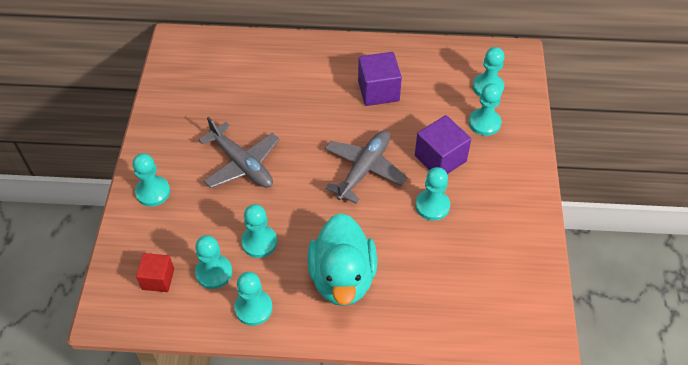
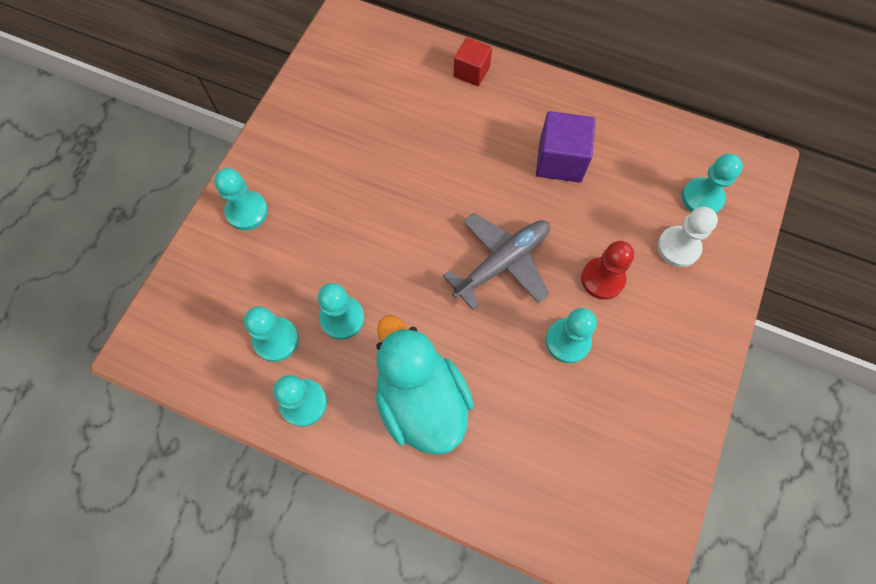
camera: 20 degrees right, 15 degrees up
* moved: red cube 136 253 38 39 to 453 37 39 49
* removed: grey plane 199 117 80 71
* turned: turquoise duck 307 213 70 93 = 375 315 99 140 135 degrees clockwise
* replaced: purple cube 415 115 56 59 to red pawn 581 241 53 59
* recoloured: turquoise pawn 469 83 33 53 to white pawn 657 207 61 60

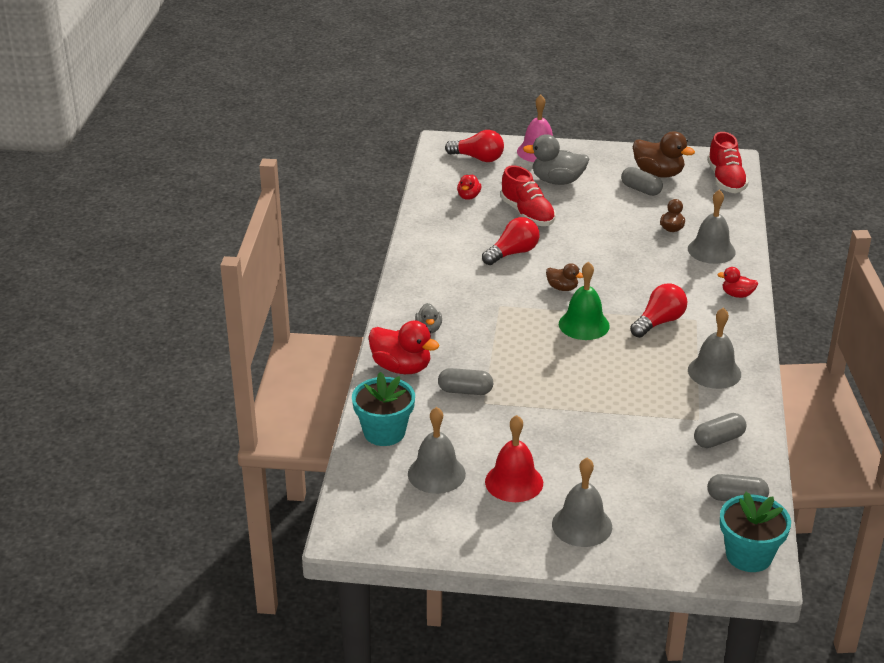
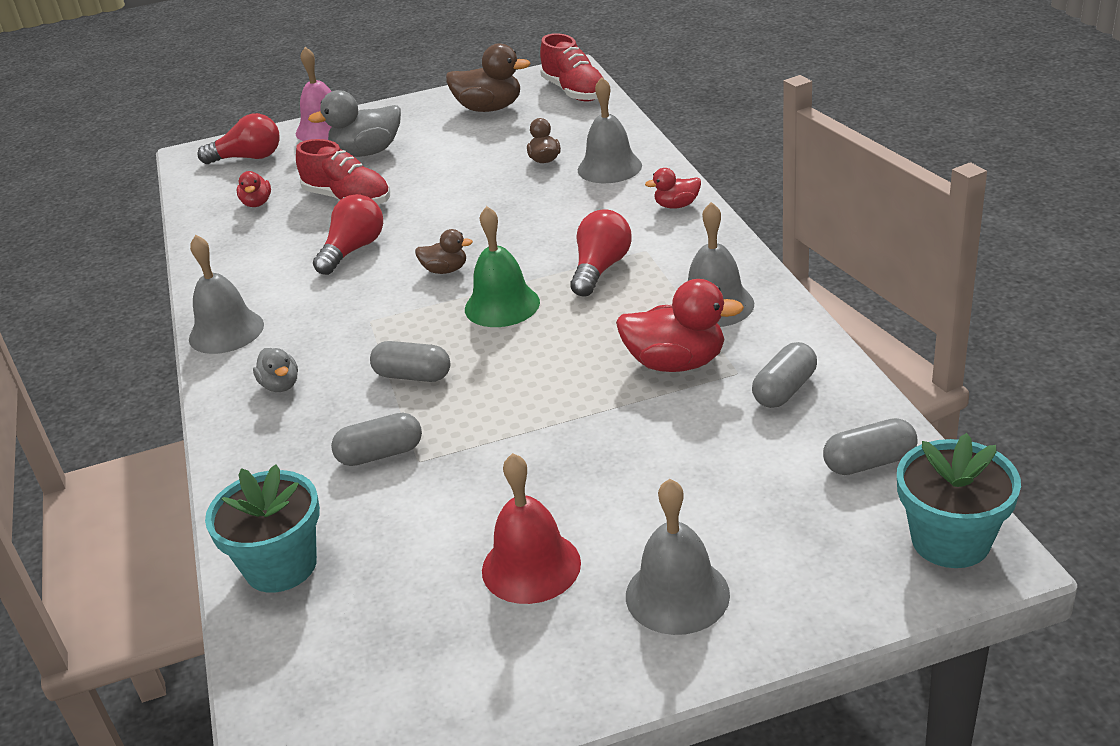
camera: 20 degrees left, 0 degrees up
* moved: red duck 368 320 71 54 to 616 279 128 93
* moved: grey bell 408 407 58 87 to 189 235 75 119
* moved: grey capsule 621 167 42 29 to 370 341 80 41

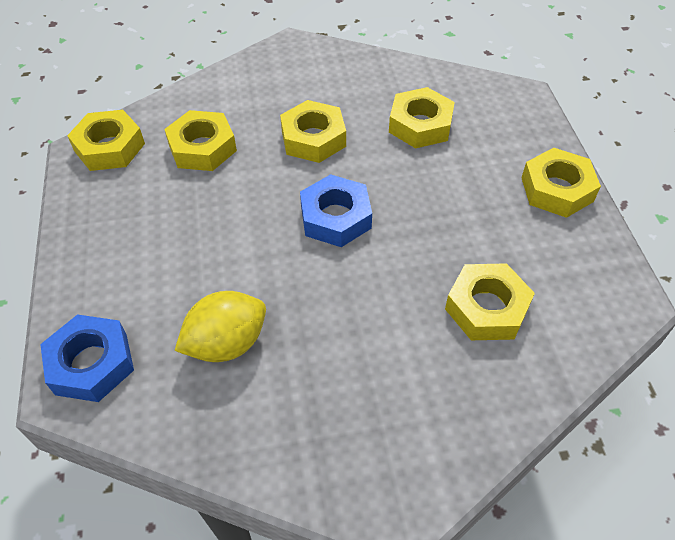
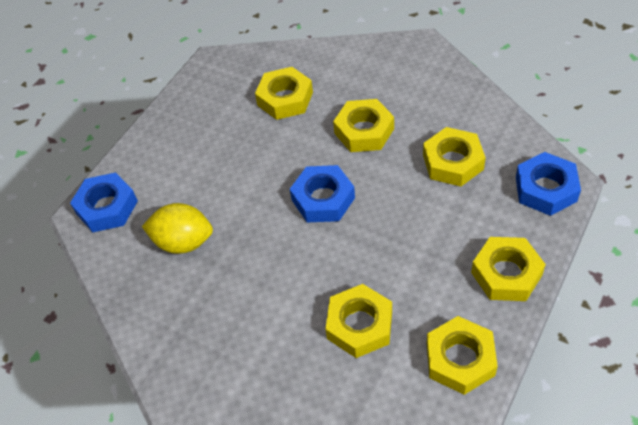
camera: 45 degrees right, 0 degrees up
* moved: yellow nut 67 110 78 61 to 427 316 71 79
* added: blue nut 516 152 65 64

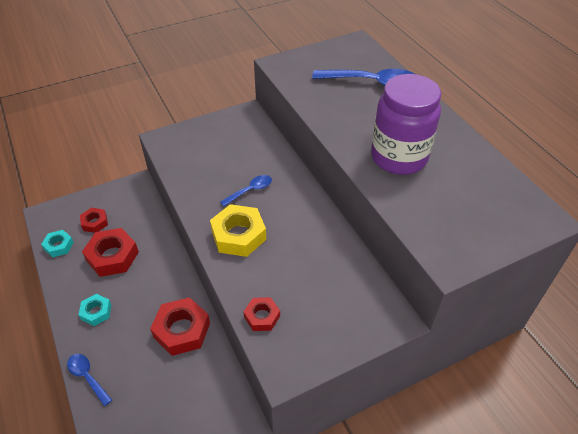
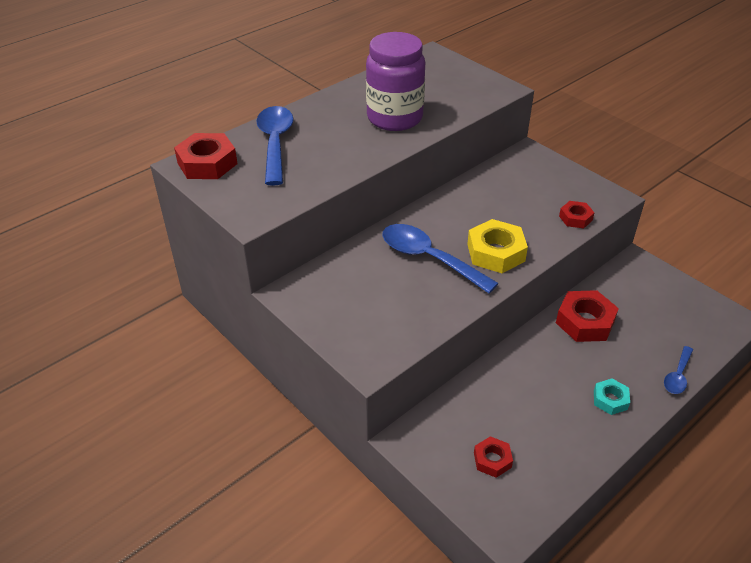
camera: 105 degrees left, 5 degrees down
* removed: turquoise nut 41 230 33 28
* moved: red nut 82 228 57 49 to 174 133 64 46
* resized: blue spoon 220 175 52 31 = 382 224 117 69 x1.92

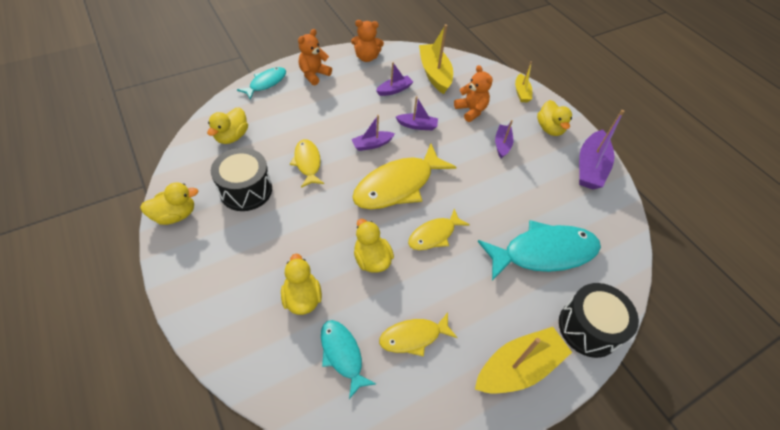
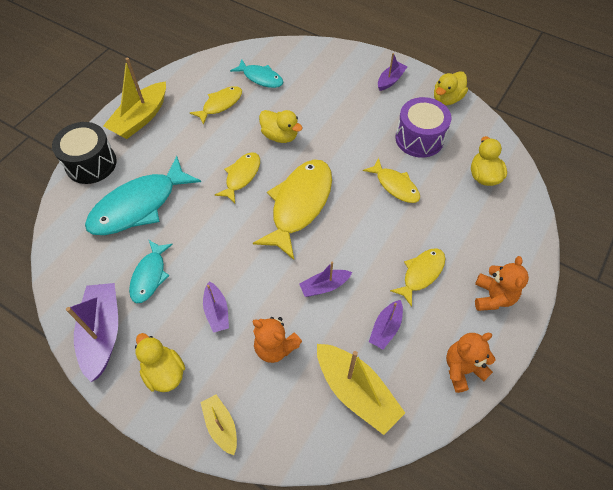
camera: 155 degrees right, 5 degrees up
* recoloured: black drum 211 148 61 63 to purple drum 395 97 56 61
* moved: turquoise fish 237 67 49 33 to 129 240 44 63
* removed: yellow duck 281 254 41 61
* moved: purple boat 352 115 43 36 to 378 53 29 38
* added: yellow fish 390 248 55 59

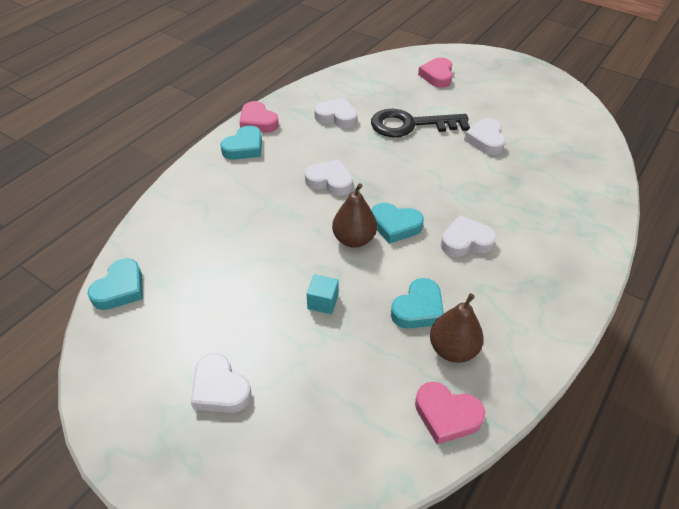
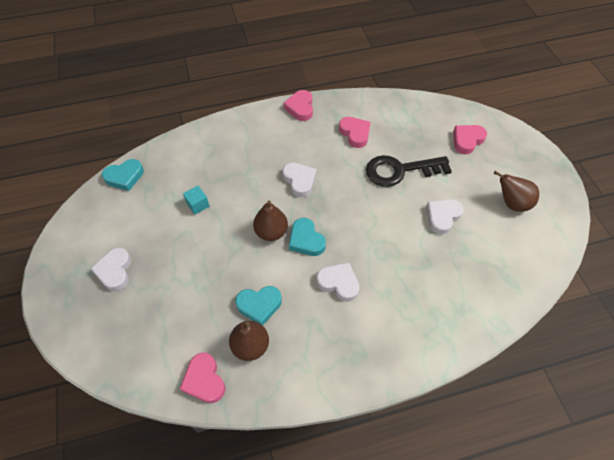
camera: 40 degrees right, 10 degrees up
* removed: turquoise heart 220 125 42 35
* moved: turquoise cube 307 274 32 40 to 183 186 27 29
* recoloured: white heart 314 98 44 30 to pink heart 339 117 32 31
* turned: black key 371 109 99 28 = 366 155 86 32 45 degrees counterclockwise
* added: brown pear 494 171 45 41

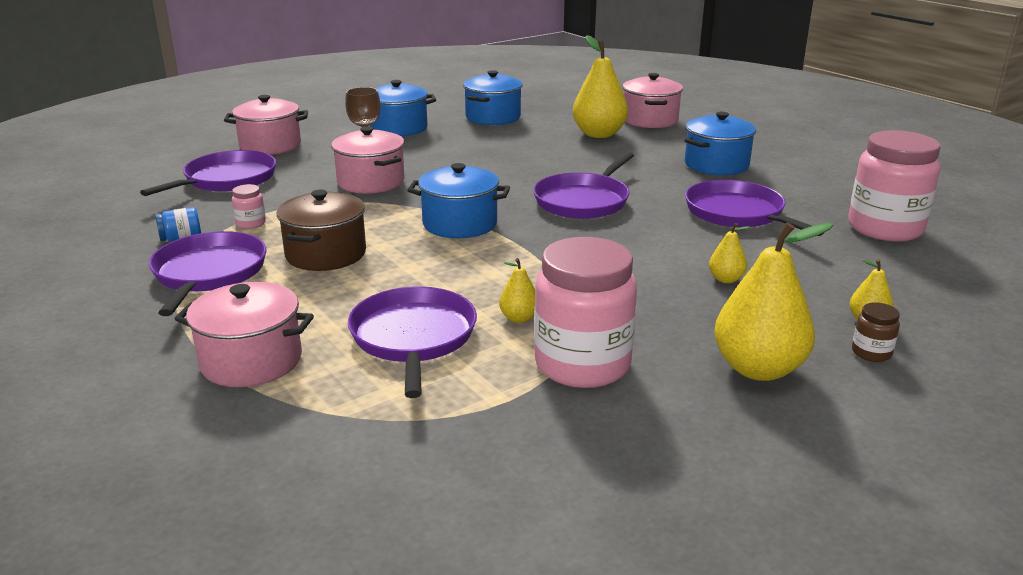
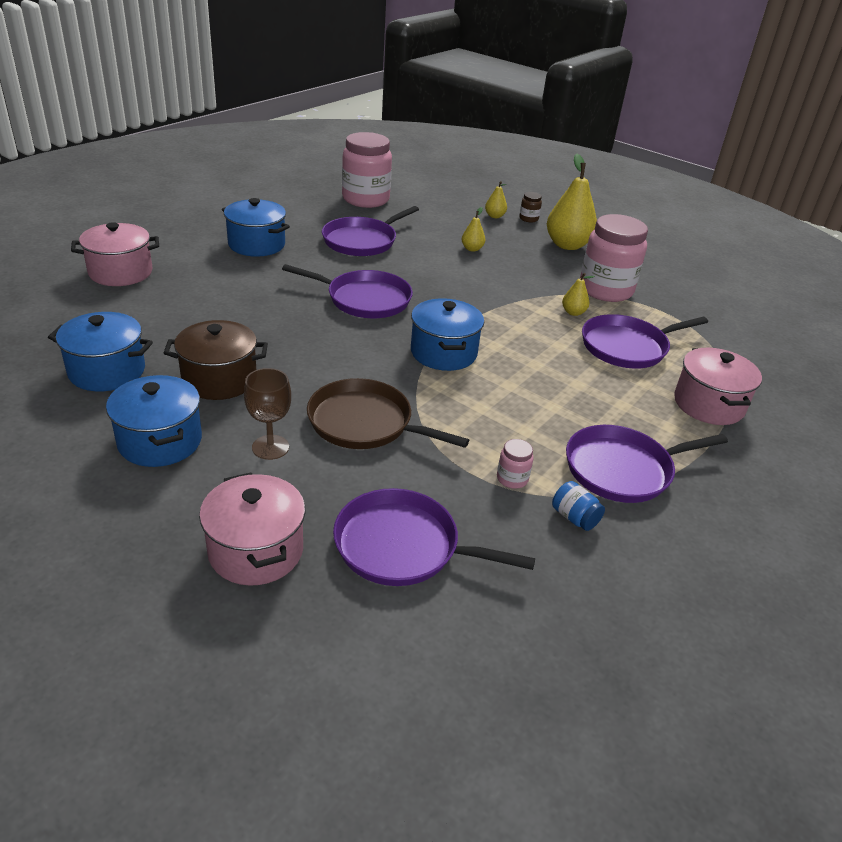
camera: 110 degrees left, 10 degrees up
* moved: brown pot 277 190 89 81 to 164 320 104 80
* replaced: pink pot 331 126 74 67 to brown pan 307 378 162 71
* removed: yellow pear 573 35 55 103

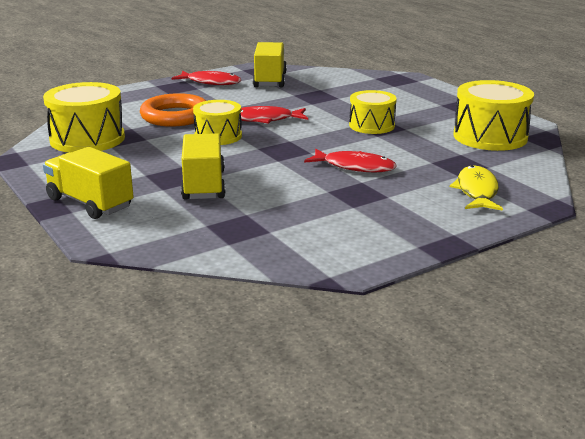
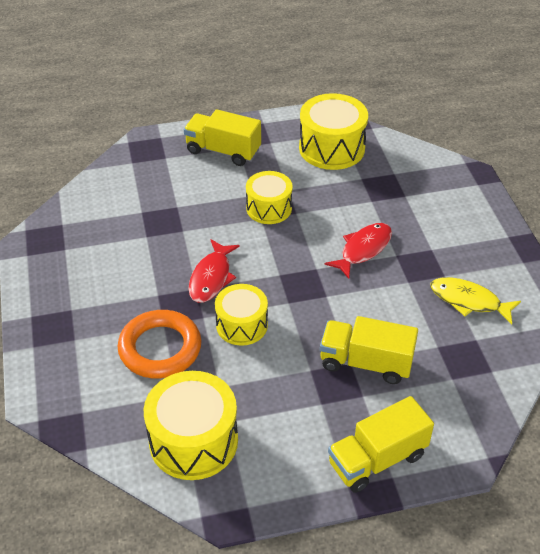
camera: 70 degrees left, 20 degrees up
* removed: red fish 172 71 69 14
* moved: yellow truck 253 42 34 46 to 184 109 77 57
* moved: yellow fish 450 165 53 46 to 430 277 91 47

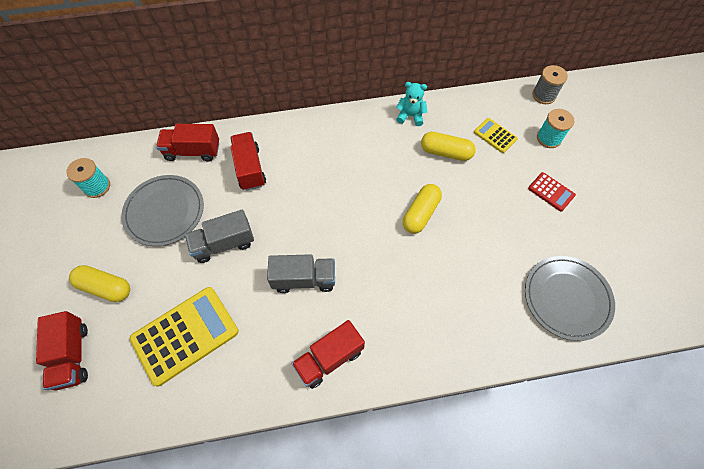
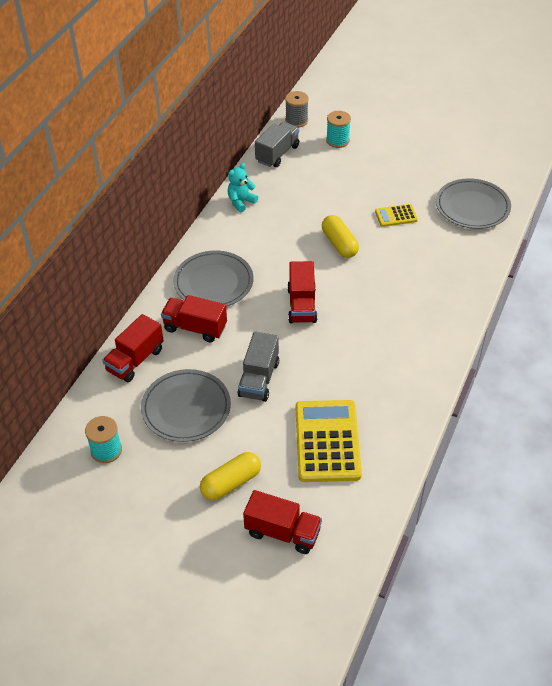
camera: 55 degrees left, 15 degrees down
* moved: grey truck 267 254 68 39 to 255 122 44 45
* moved: red truck 291 320 74 69 to 287 261 30 62
* removed: yellow capsule 421 132 55 29
* moved: yellow calculator 474 118 44 35 to 375 204 43 23
* removed: red calculator 528 172 48 40
* added: grey plate 173 251 81 56

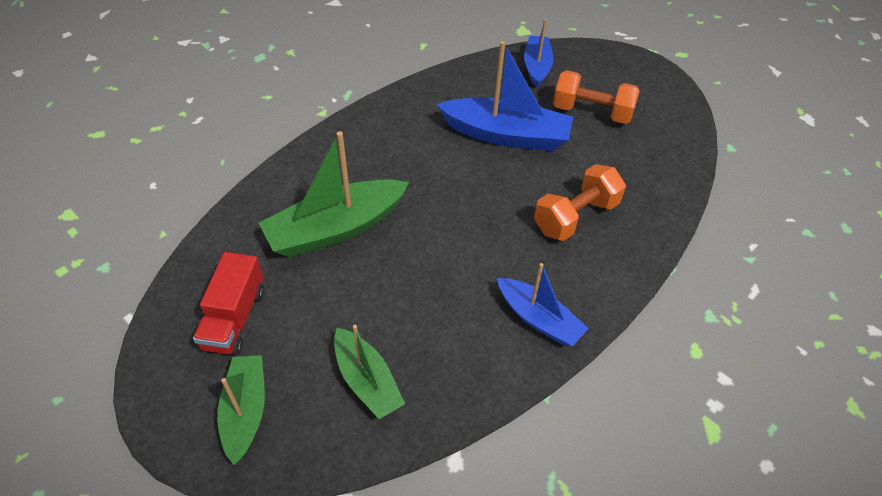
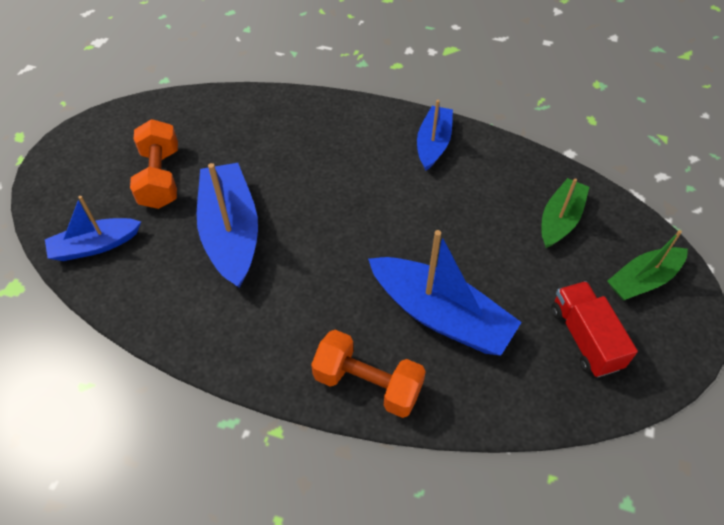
camera: 115 degrees left, 5 degrees up
* turned: red truck 193 252 71 103 = 551 281 87 96 90 degrees counterclockwise
* recoloured: green boat 259 131 150 126 to blue boat 368 230 154 126
* moved: orange dumbbell 534 164 92 77 to 311 330 115 88

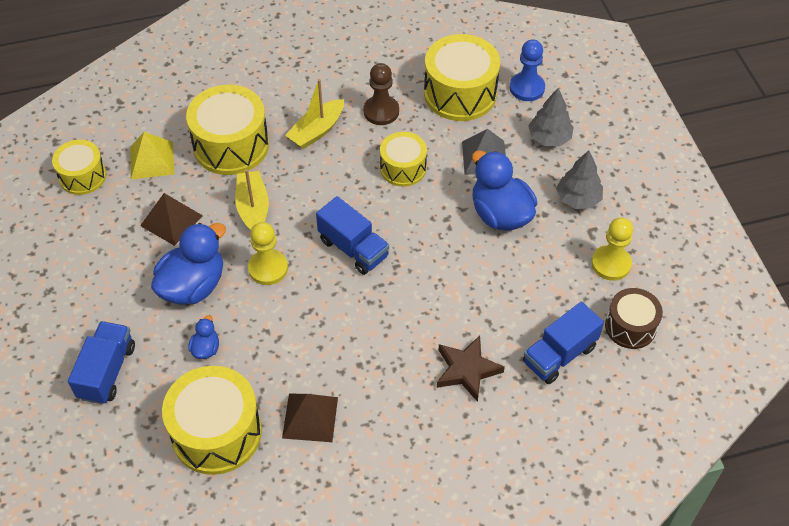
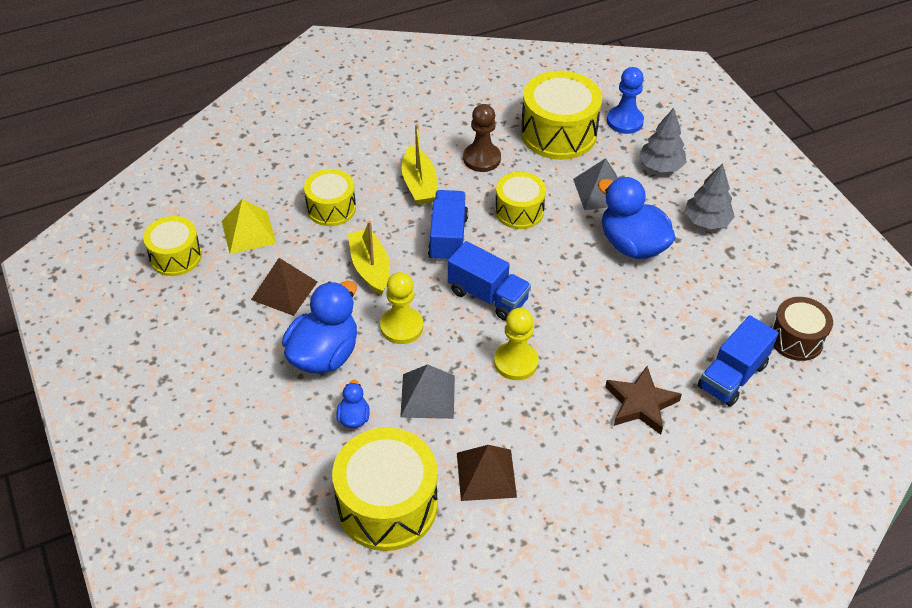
camera: 10 degrees left, 5 degrees down
* moved: blue truck 68 321 67 84 to 428 190 40 72
* resized: yellow drum 186 85 83 90 = 304 169 52 57 x0.60
* turned: yellow boat 285 79 59 70 = 402 124 35 81 45 degrees counterclockwise
* moved: yellow pawn 591 217 42 64 to 494 308 45 72
* added: grey pyramid 400 364 55 55

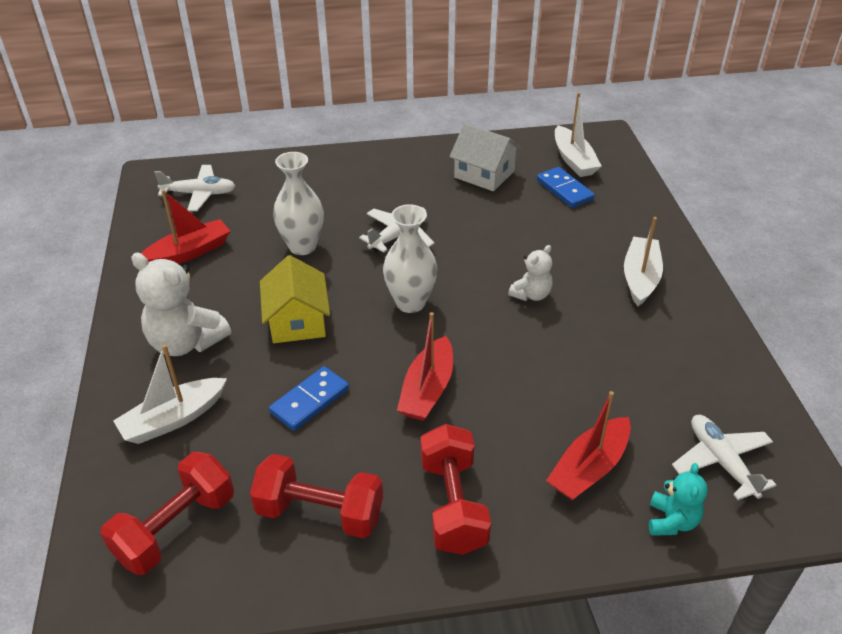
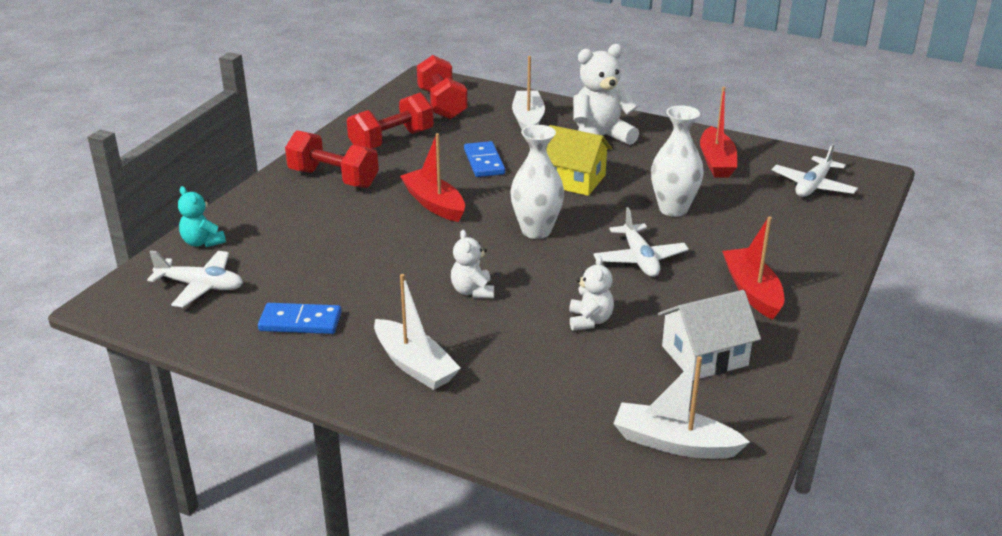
camera: 125 degrees right, 10 degrees down
* moved: blue domino 537 167 58 41 to 258 303 84 31
* moved: red boat 546 391 85 110 to 722 216 62 104
* added: white teddy bear 569 256 45 75

